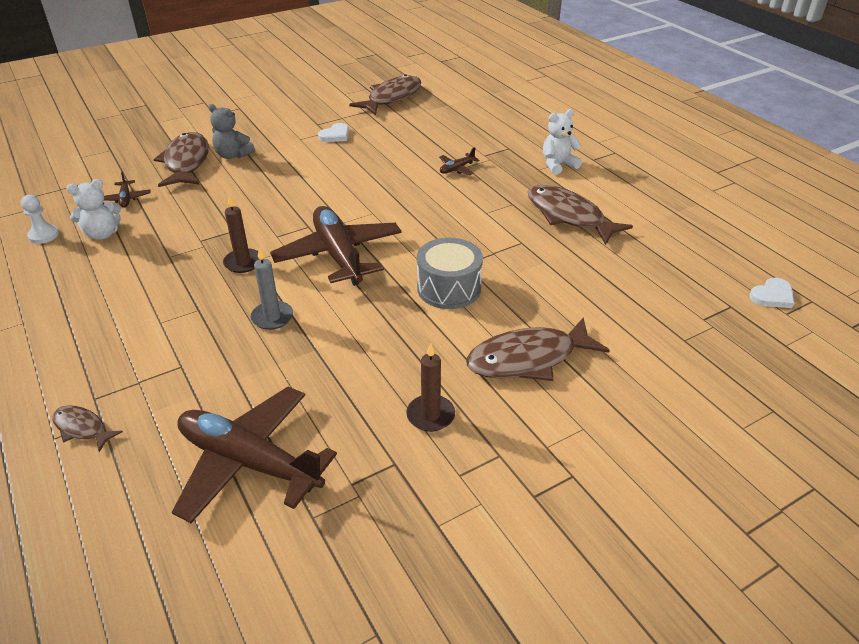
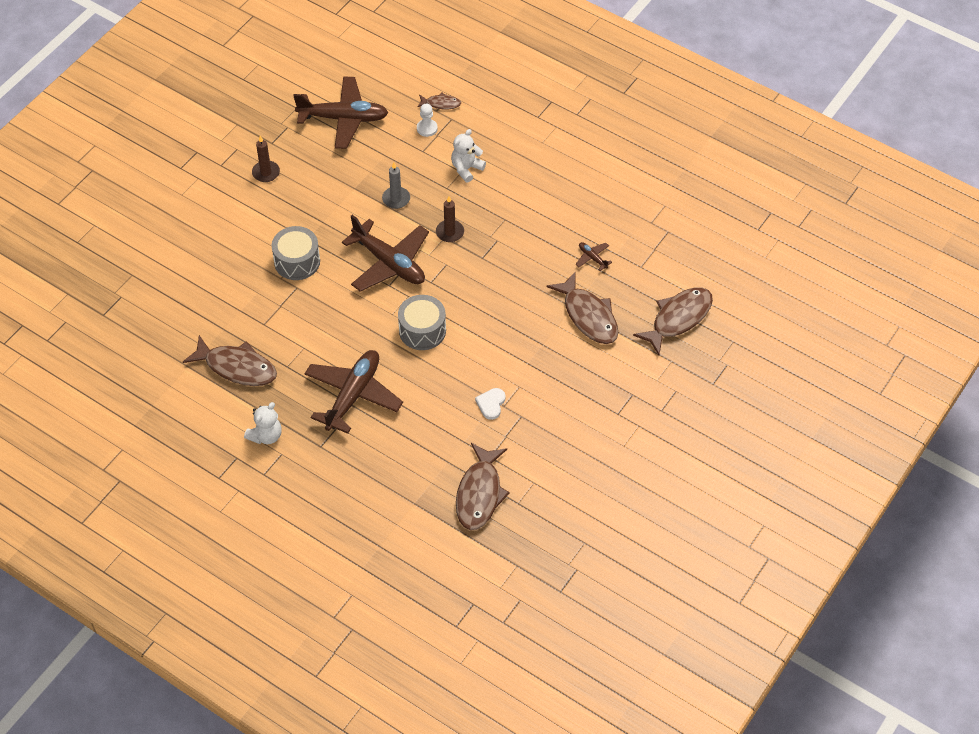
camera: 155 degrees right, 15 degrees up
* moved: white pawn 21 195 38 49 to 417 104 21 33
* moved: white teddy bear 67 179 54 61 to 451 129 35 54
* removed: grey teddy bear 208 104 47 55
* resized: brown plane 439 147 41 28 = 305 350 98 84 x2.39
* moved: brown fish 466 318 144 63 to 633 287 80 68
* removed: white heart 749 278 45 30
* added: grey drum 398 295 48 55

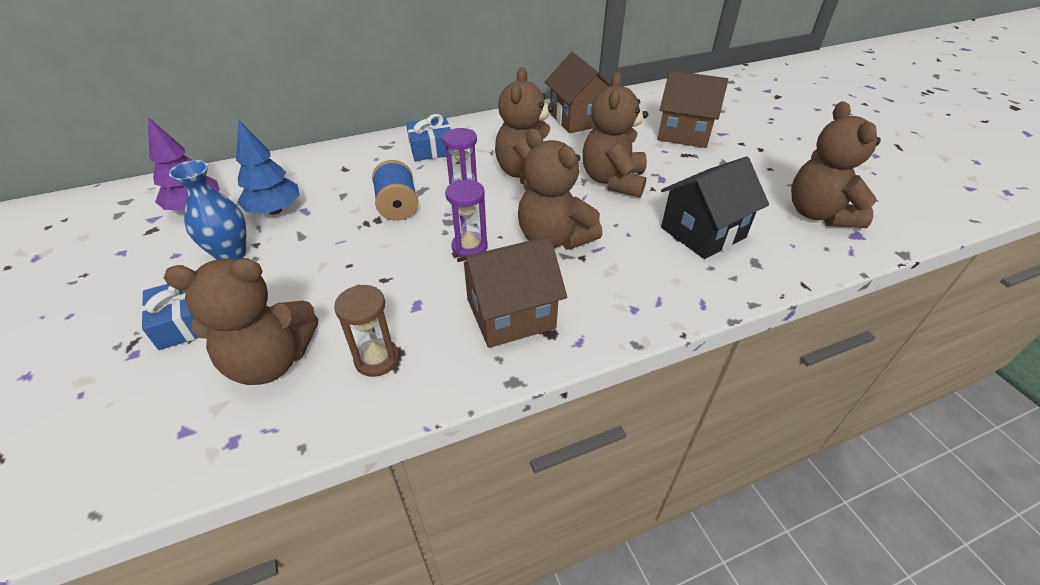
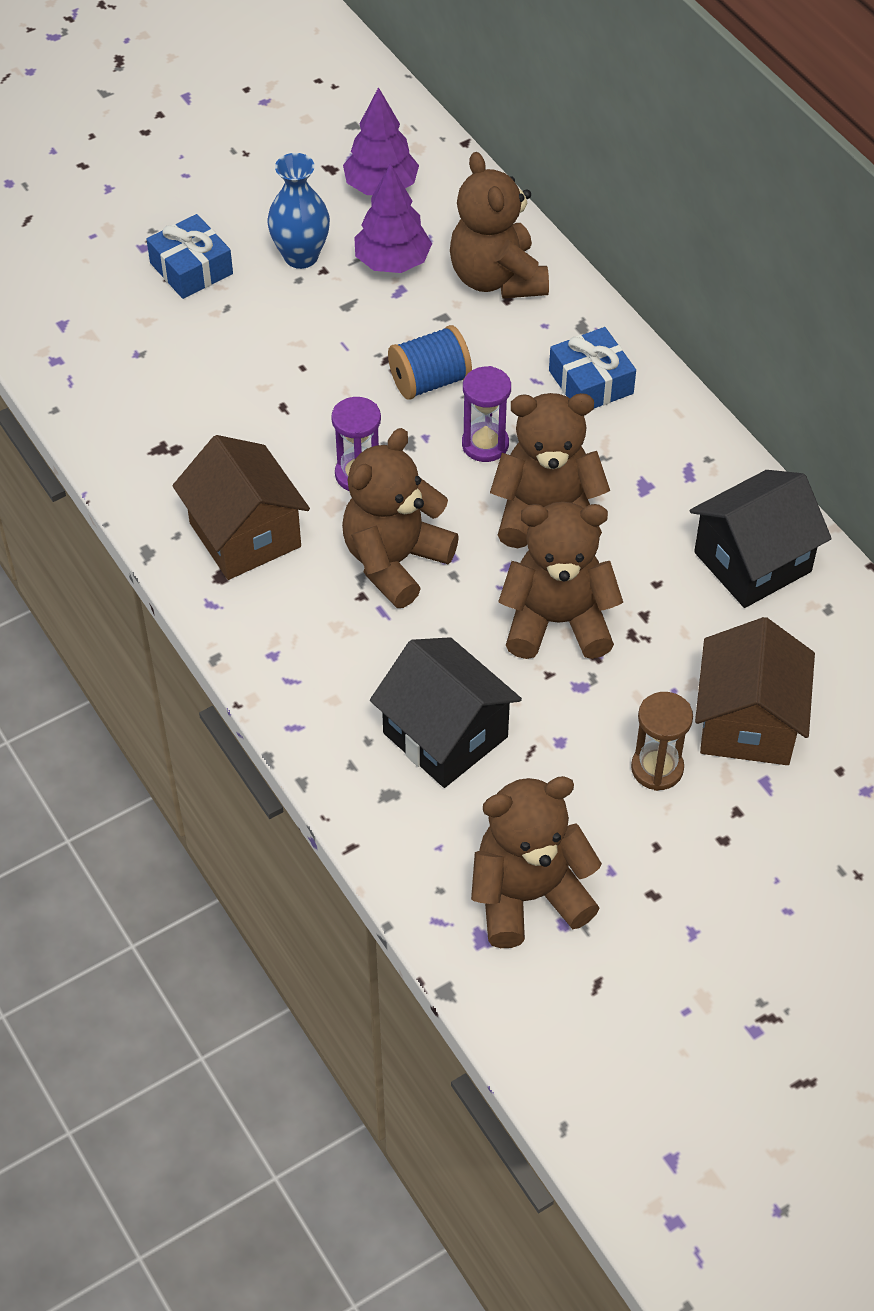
camera: 80 degrees right, 10 degrees up
* moved: brown teddy bear 164 258 154 127 to 450 152 99 146
* recoloured: blue tree 236 120 64 95 to purple tree 354 163 78 110
* moved: brown hourglass 334 285 65 92 to 631 692 62 99
* recoloured: brown house 545 52 66 81 to black house 689 470 143 138

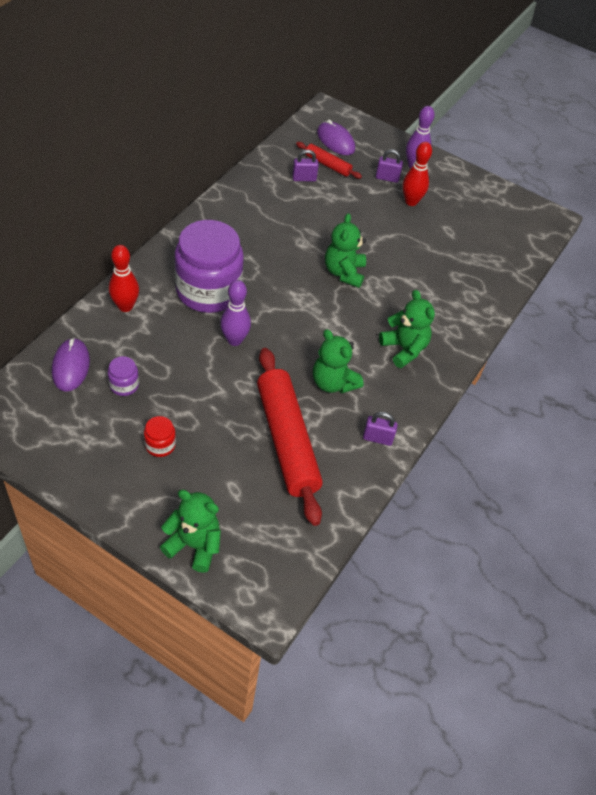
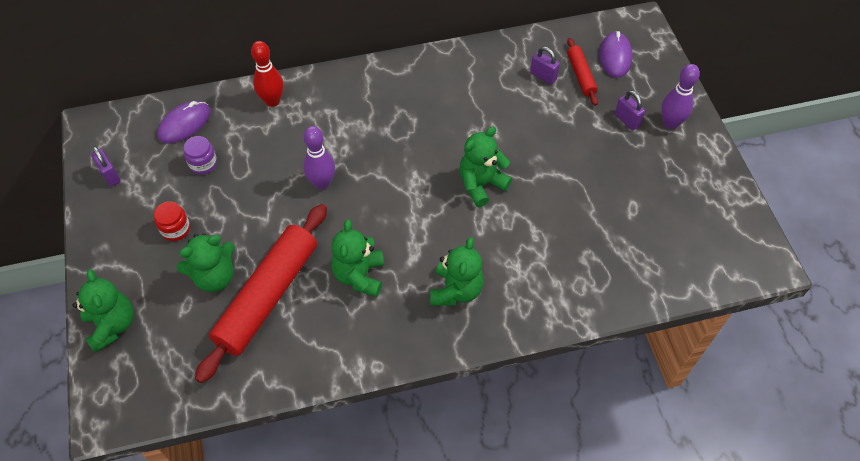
camera: 50 degrees right, 5 degrees up
* removed: purple jar 174 220 70 93
* moved: purple padlock 363 412 35 34 to 91 146 30 40
* removed: red bowling pin 403 142 29 64
* added: green teddy bear 177 233 58 59

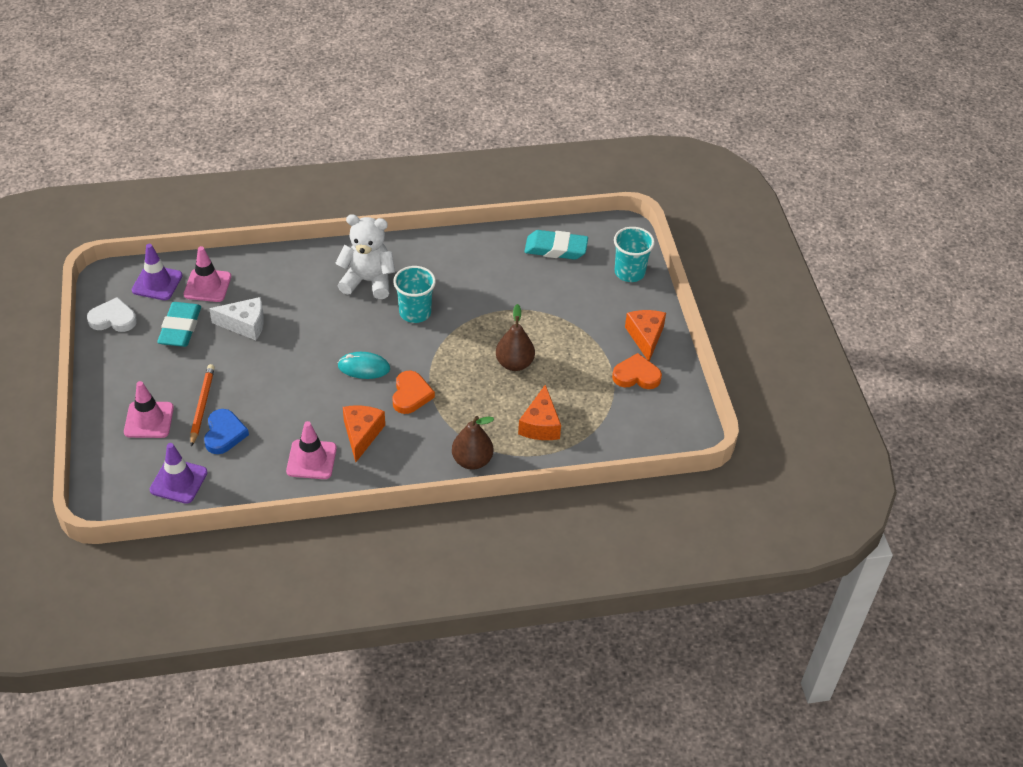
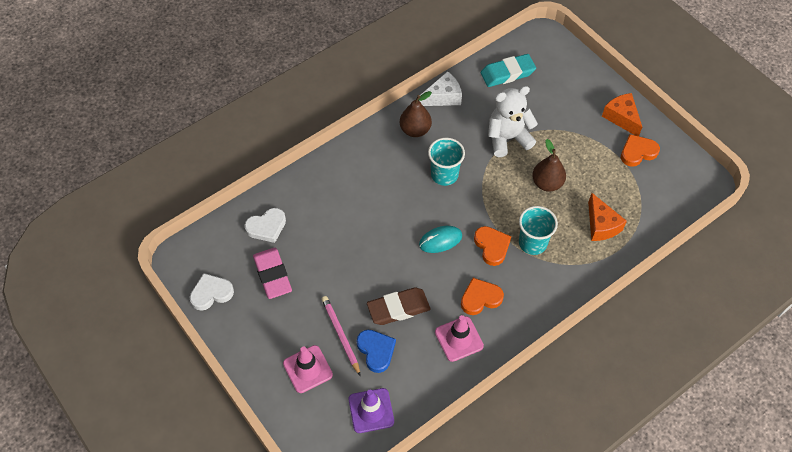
camera: 25 degrees left, 10 degrees up
* removed: purple traffic cone 132 244 51 56
* recoloured: turquoise eraser 157 302 44 45 to pink eraser 253 248 39 51
* replaced: pink traffic cone 184 246 47 56 to white heart 244 208 42 35
* recoloured: orange pencil 190 364 25 83 to pink pencil 321 296 40 80
* moved: white cheese 209 297 55 43 to 420 71 42 35
* moved: white teddy bear 335 214 60 85 to 488 86 50 71
* replaced: orange cheese 343 405 42 57 to orange heart 461 278 43 37
* moved: brown pear 452 416 42 54 to 400 91 32 46
* moved: turquoise cup 614 227 41 55 to 519 206 39 49
* added: brown eraser 367 287 63 38

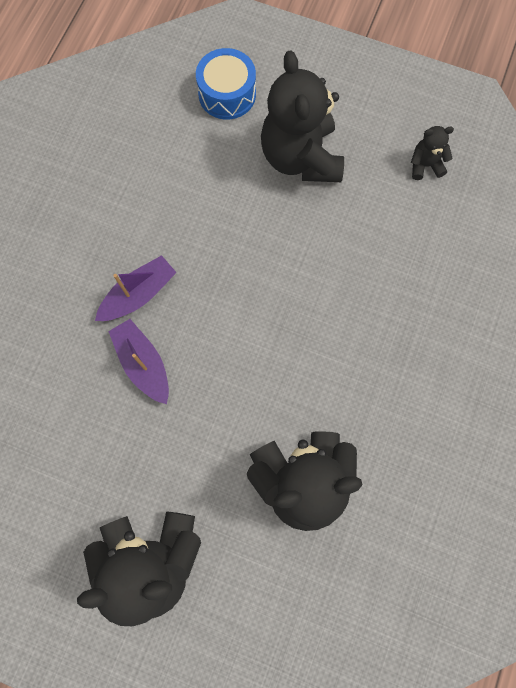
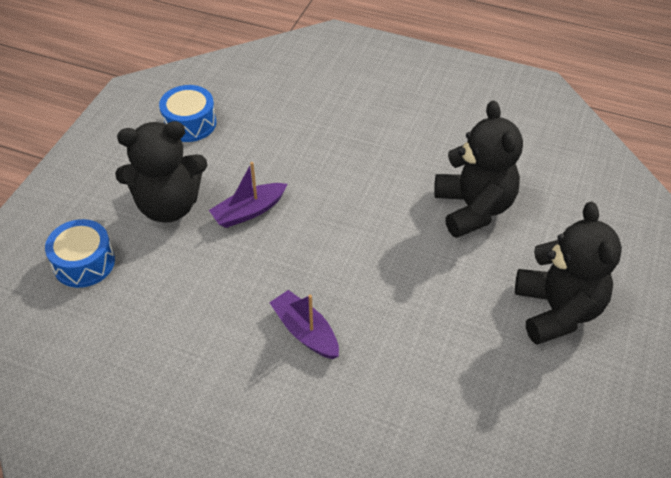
camera: 90 degrees left, 25 degrees down
* moved: purple boat 108 319 61 85 to 209 162 78 66
* replaced: black teddy bear 411 126 43 54 to blue drum 159 85 57 57

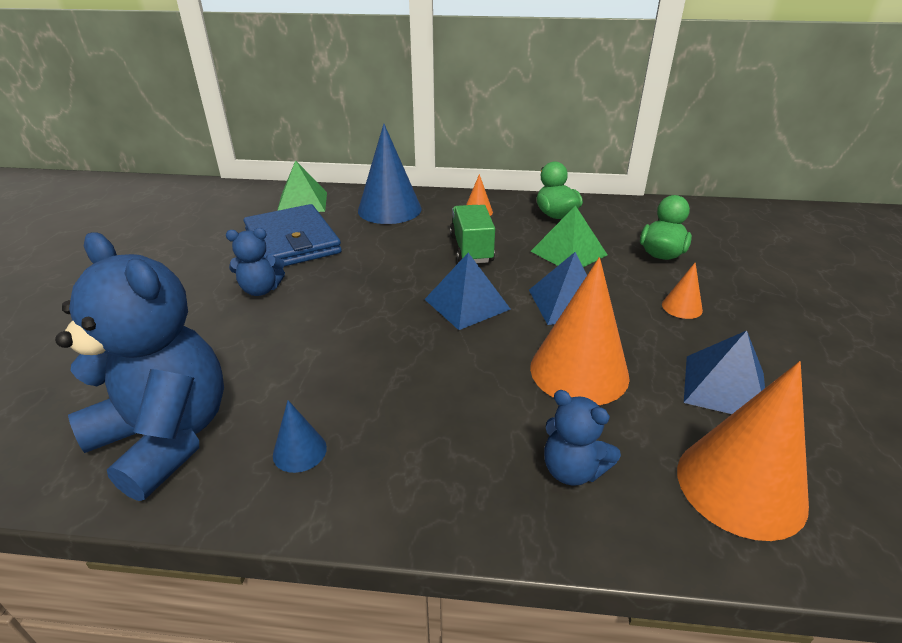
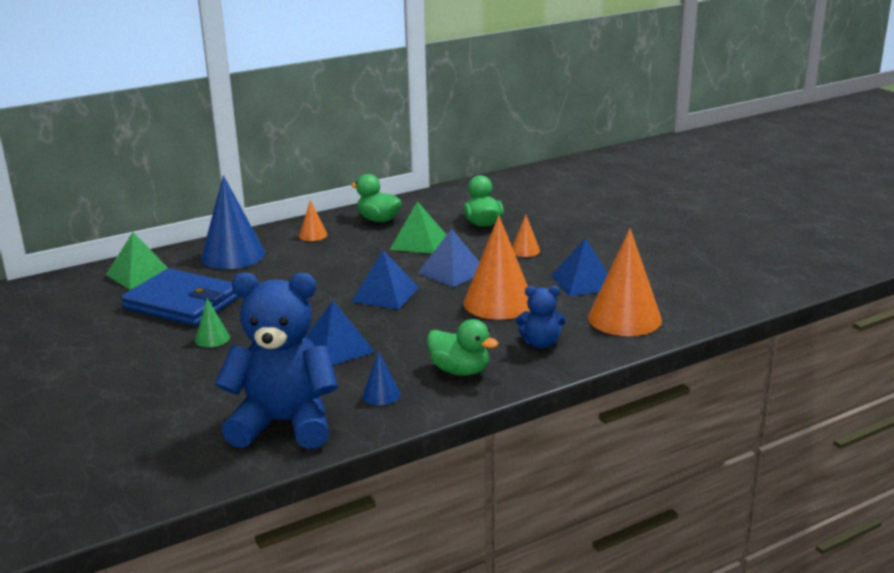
camera: 35 degrees left, 10 degrees down
* replaced: blue teddy bear 226 228 59 68 to green cone 195 298 35 49
* removed: green truck 450 205 45 58
* added: blue pyramid 305 300 70 65
* added: green duck 427 319 72 57

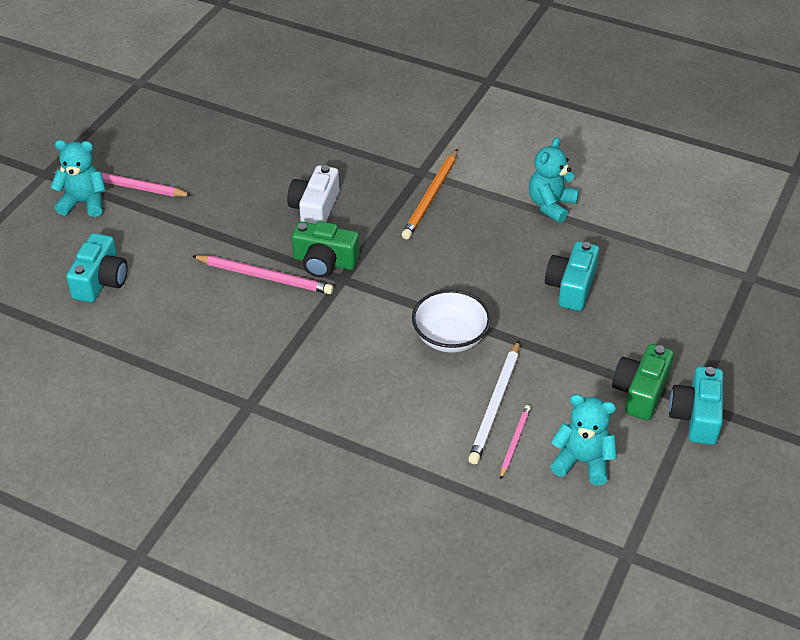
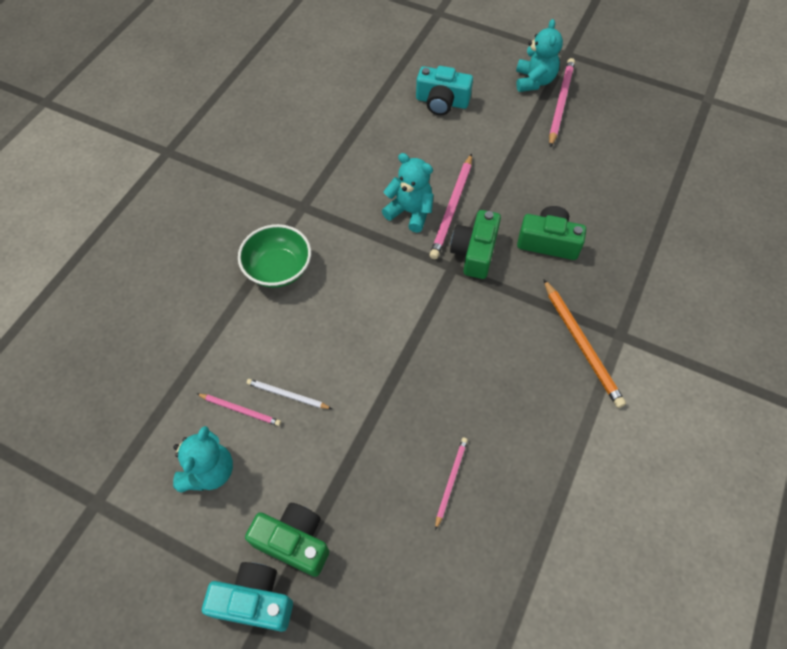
camera: 90 degrees right, 15 degrees up
* recoloured: white camera 287 165 52 59 to green camera 517 206 69 54
* turned: orange pencil 402 149 56 90 = 543 279 83 129 135 degrees counterclockwise
* removed: white bowl 412 289 79 64
* resized: white pencil 468 341 51 123 = 247 379 85 30 x0.57
* moved: turquoise teddy bear 529 137 50 86 to 382 153 51 80
* replaced: turquoise camera 545 241 54 70 to pink pencil 435 438 33 92
* added: green bowl 238 224 73 64

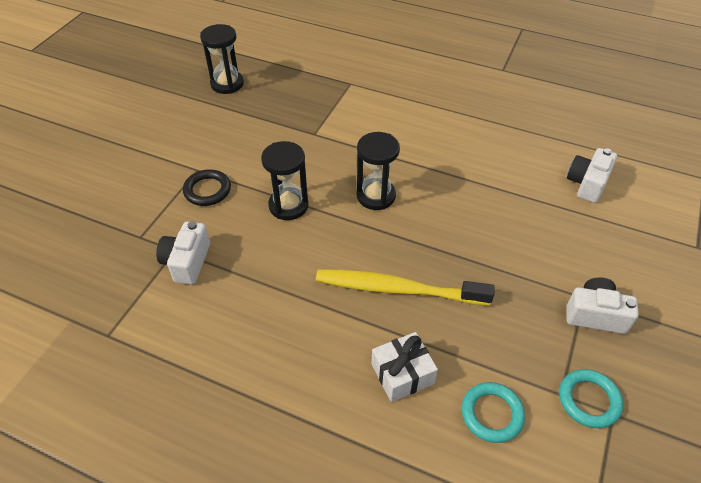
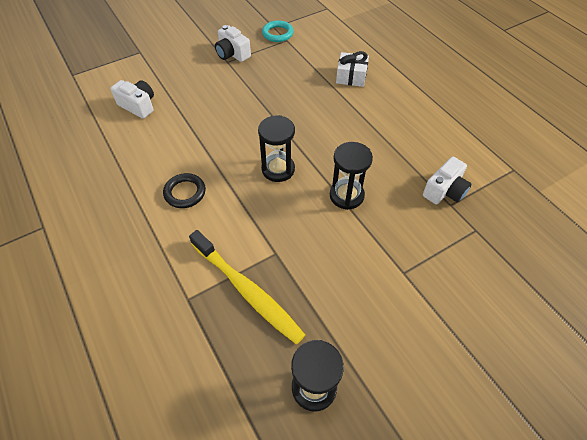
camera: 145 degrees left, 5 degrees up
* moved: black ring 183 169 48 37 to 163 173 43 35
* moved: yellow toothbrush 316 269 179 37 to 189 230 116 114
* removed: turquoise ring 462 382 63 61
* turned: white camera 567 148 50 55 = 111 80 43 39 120 degrees counterclockwise

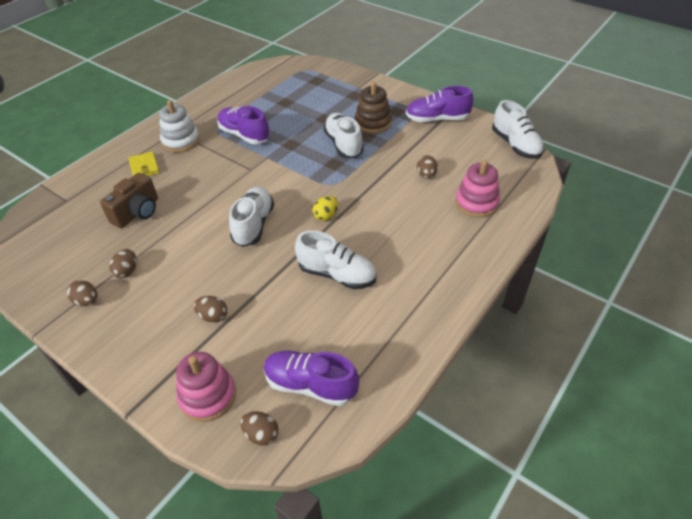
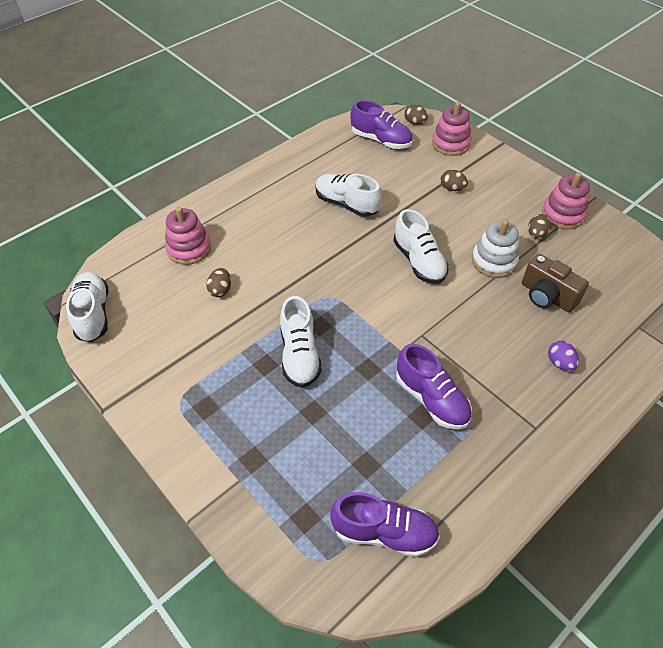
camera: 170 degrees left, 5 degrees up
* replaced: brown egg 67 280 31 26 to pink stacking toy 542 172 48 57
* turned: brown camera 100 173 58 55 = 522 254 67 59 90 degrees counterclockwise
* replaced: yellow wallet 128 151 32 25 to purple egg 548 341 31 30
* moved: white stacking toy 159 100 41 52 to 472 220 47 58
* turned: white shoe 229 187 45 60 = 393 209 56 75 45 degrees counterclockwise
* removed: yellow egg 313 196 25 25
* removed: brown stacking toy 355 82 37 51
* moved: purple shoe 406 86 67 36 to 330 492 110 65

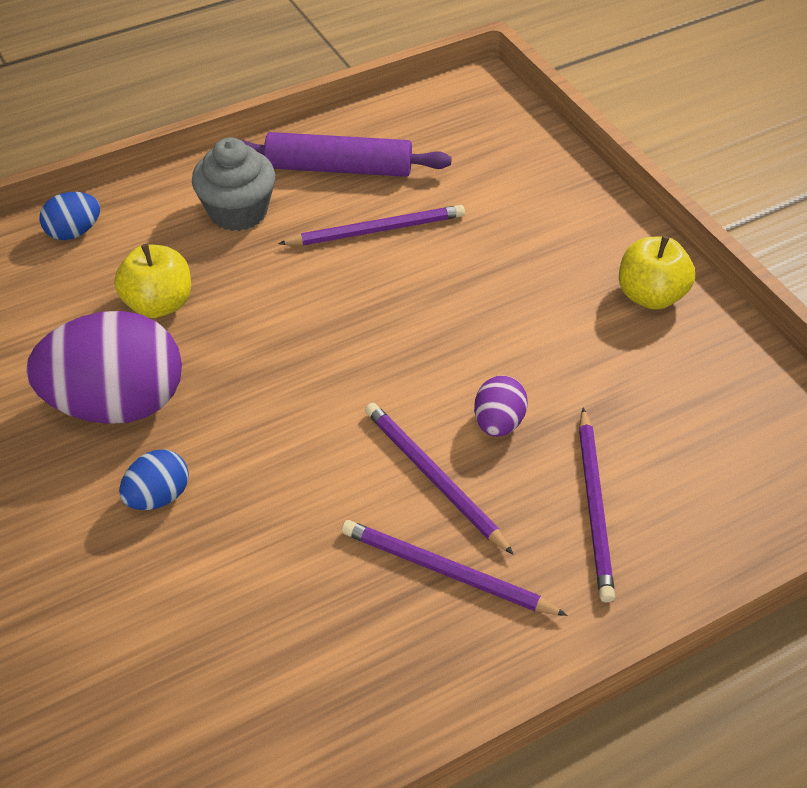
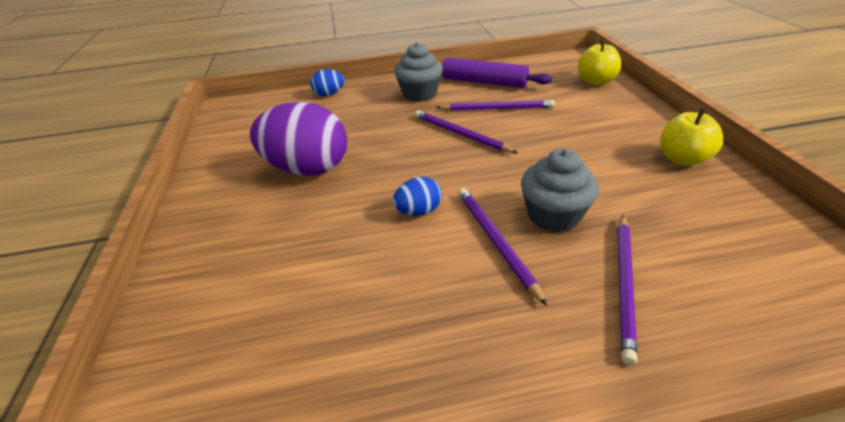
camera: 20 degrees right, 10 degrees down
* moved: yellow apple 114 244 77 74 to 578 39 44 46
* moved: blue egg 119 450 70 60 to 393 177 49 39
* moved: purple pencil 342 520 225 96 to 415 110 103 43
* replaced: purple egg 474 375 54 62 to grey cupcake 521 148 78 85

